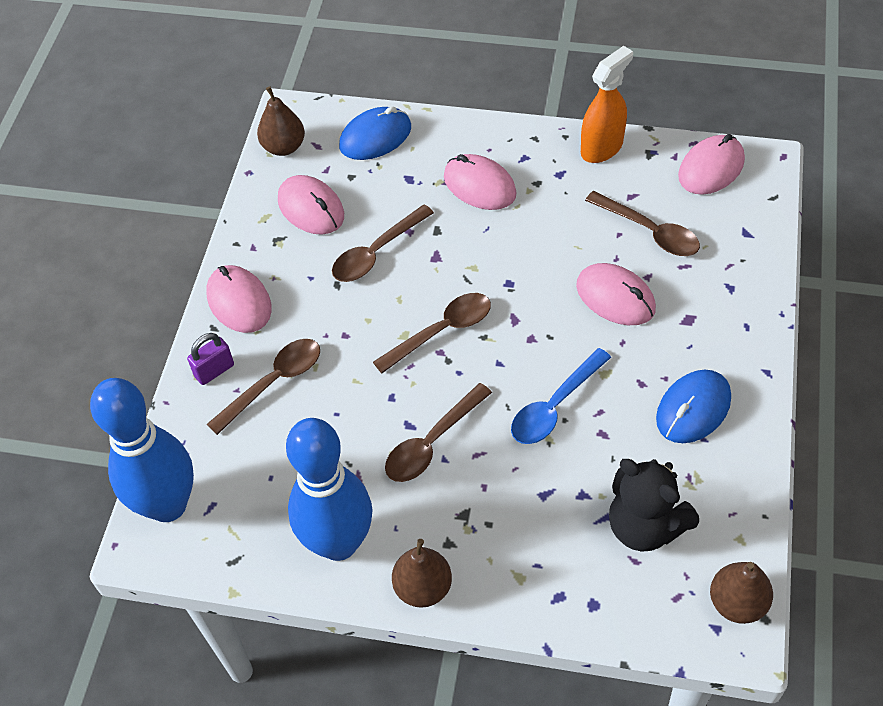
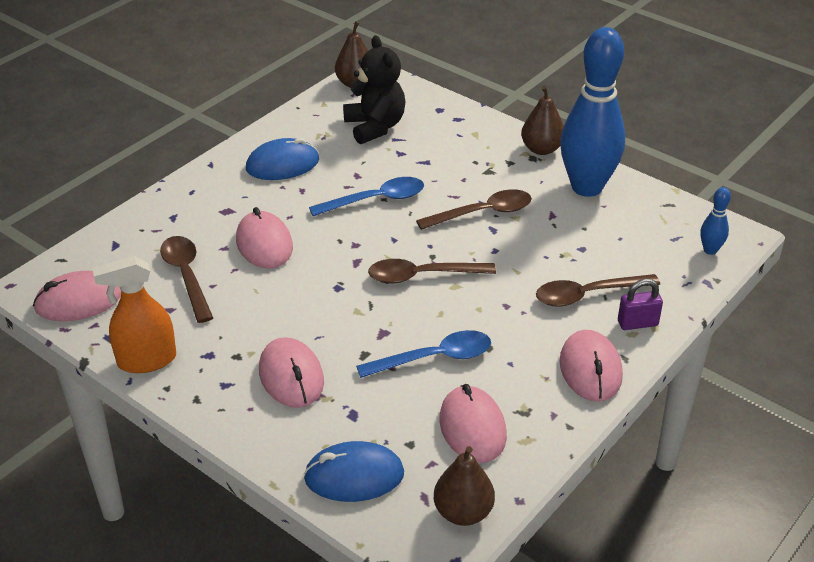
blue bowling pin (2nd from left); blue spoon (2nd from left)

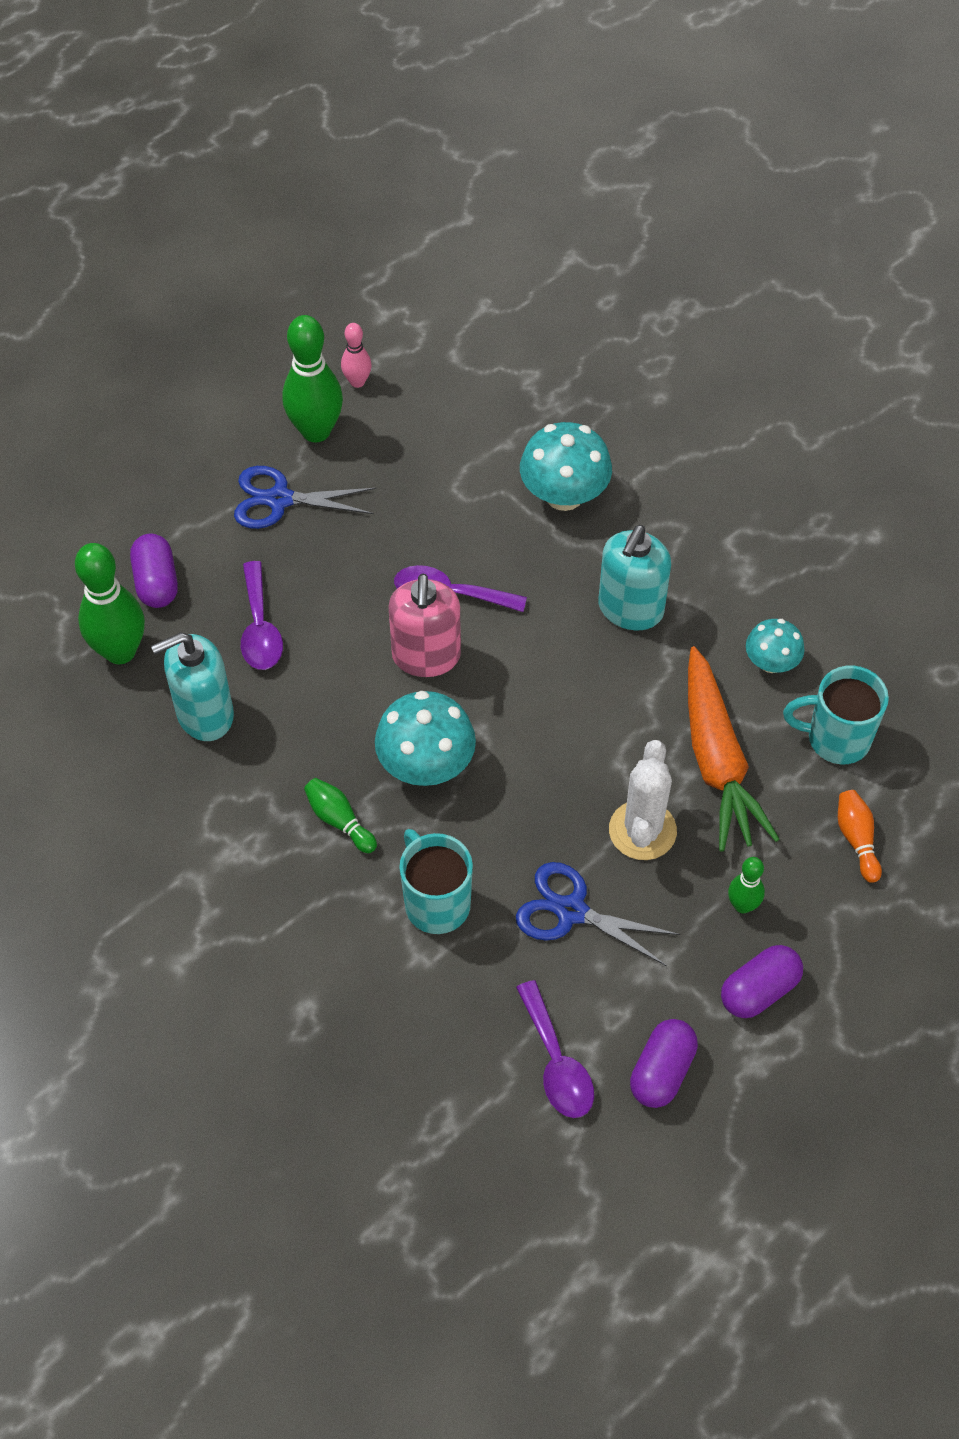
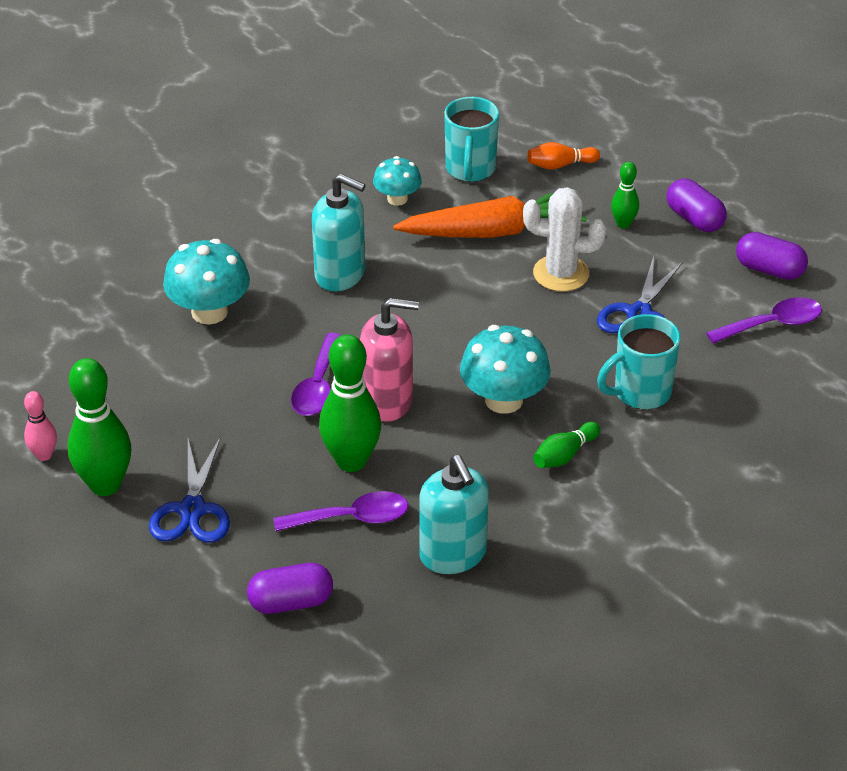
green bowling pin (2nd from left)

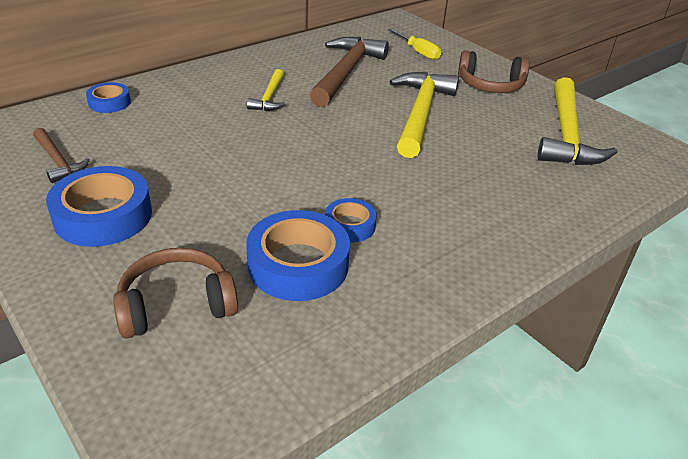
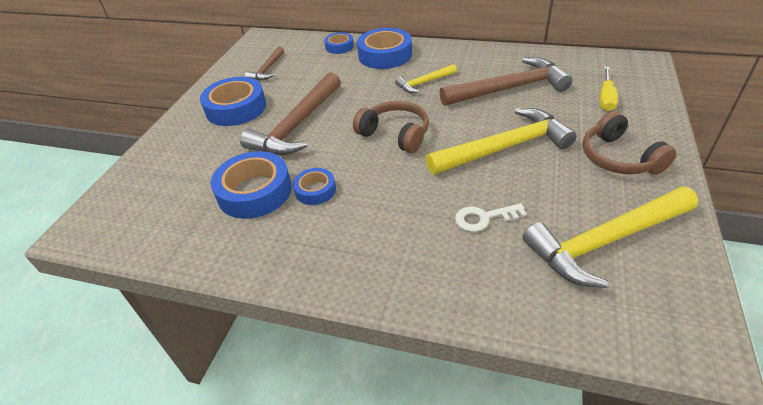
brown headphones (1st from left); brown hammer (2nd from left); blue tape (5th from left); white key

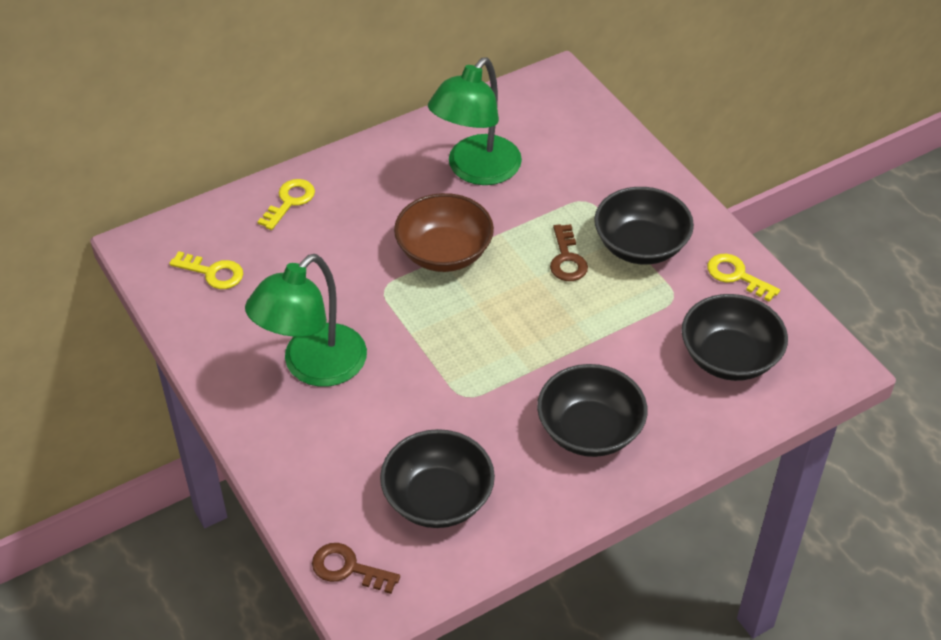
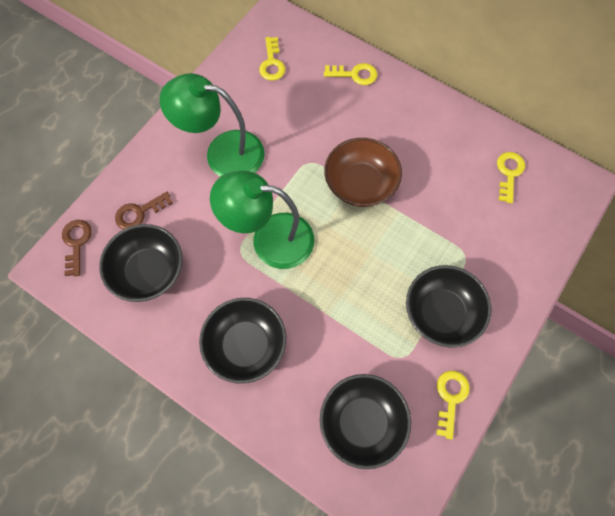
green lamp (2nd from left); brown key (2nd from left); yellow key (4th from left)

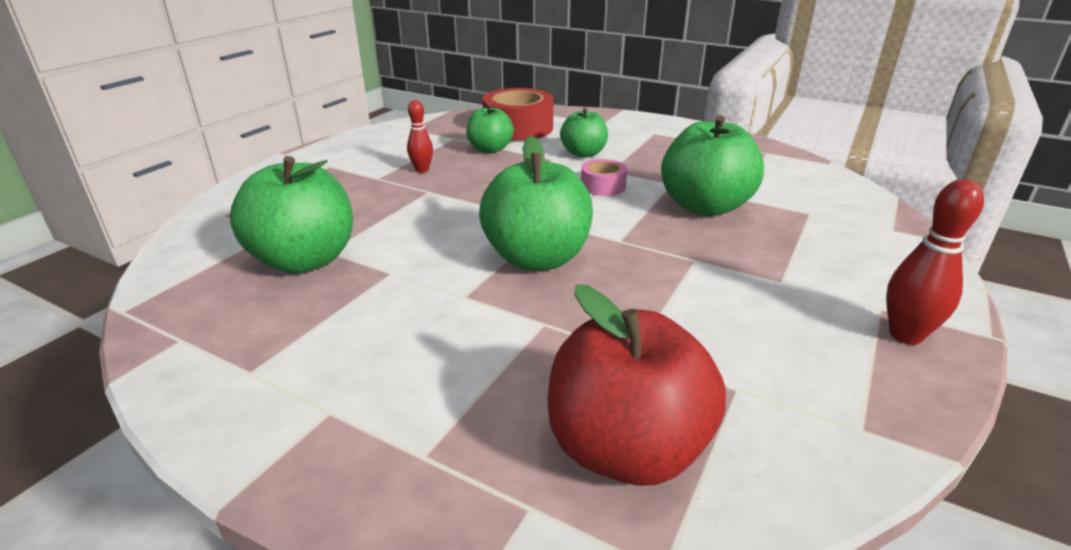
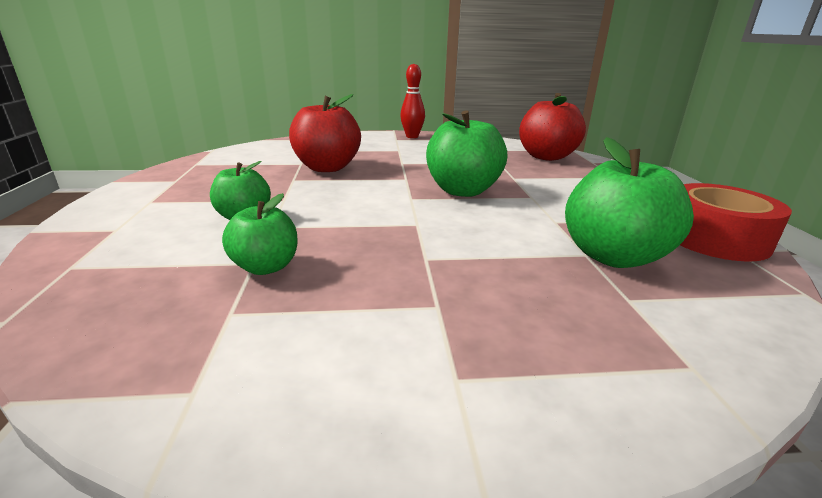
red bowling pin (1st from left in the first image); red tape; pink tape; red apple (1st from left)

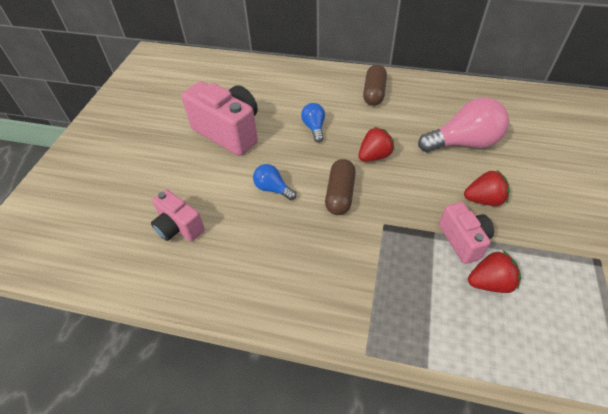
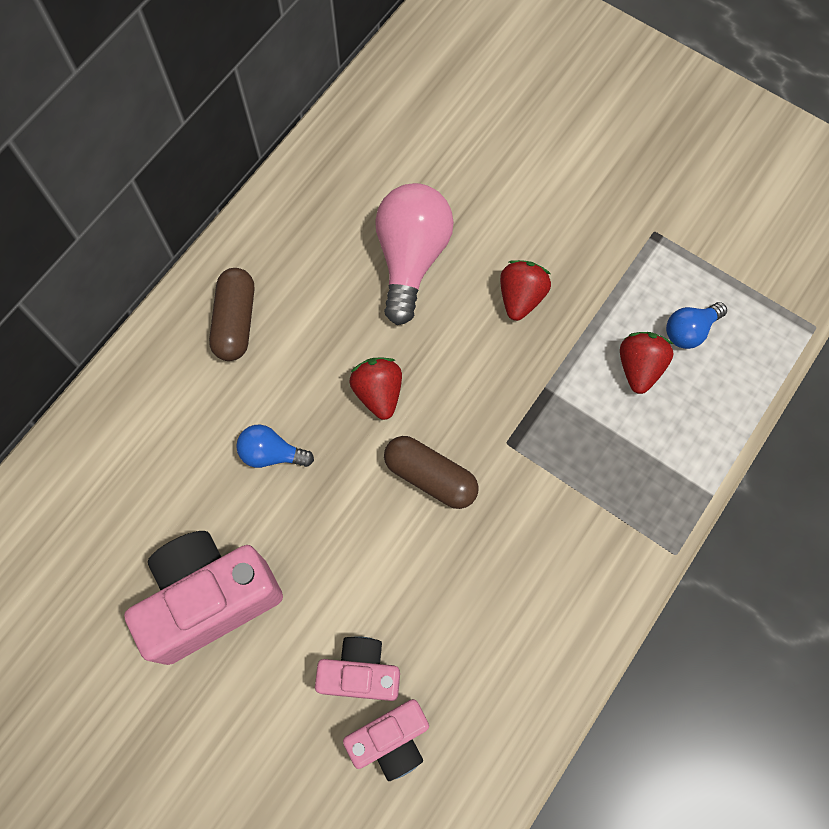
blue light bulb (2nd from left); brown capsule (1st from left); pink camera (2nd from left)

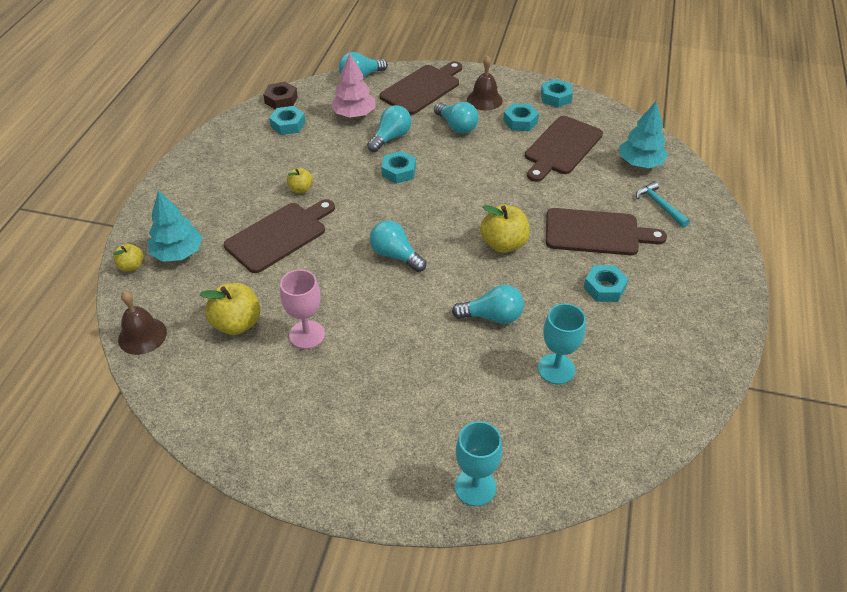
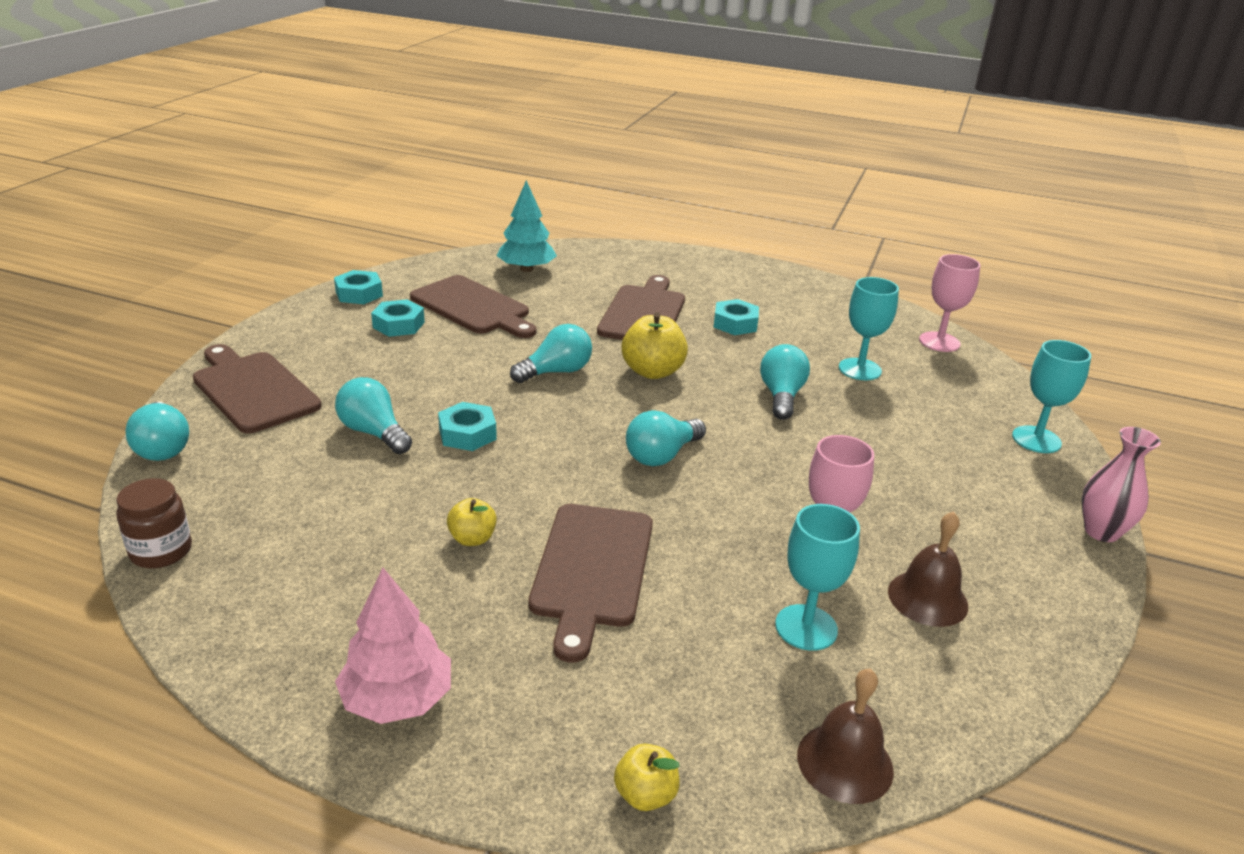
turquoise tree (1st from left in the first image); turquoise goblet (1st from left); brown cutting board (3rd from left); brown jar; turquoise nut (1st from left in the first image); pink tree; turquoise light bulb (3rd from left); brown bell (2nd from left); turquoise hammer; pink goblet (2nd from left); pink vase

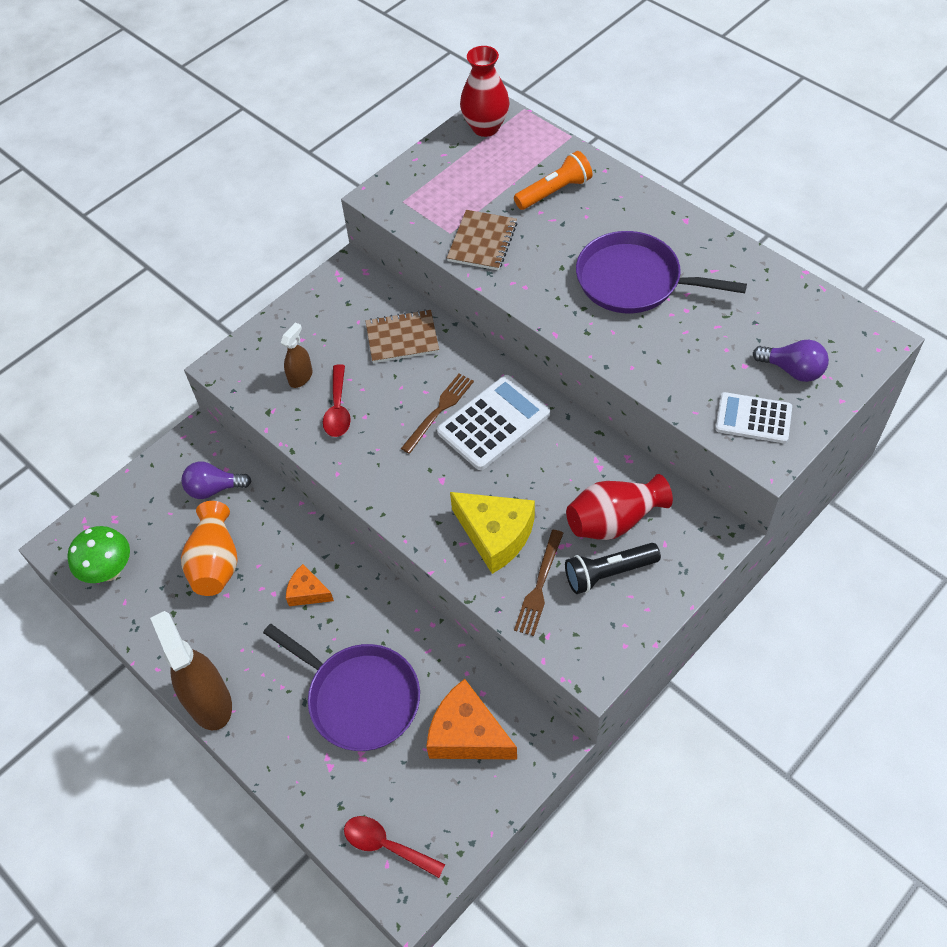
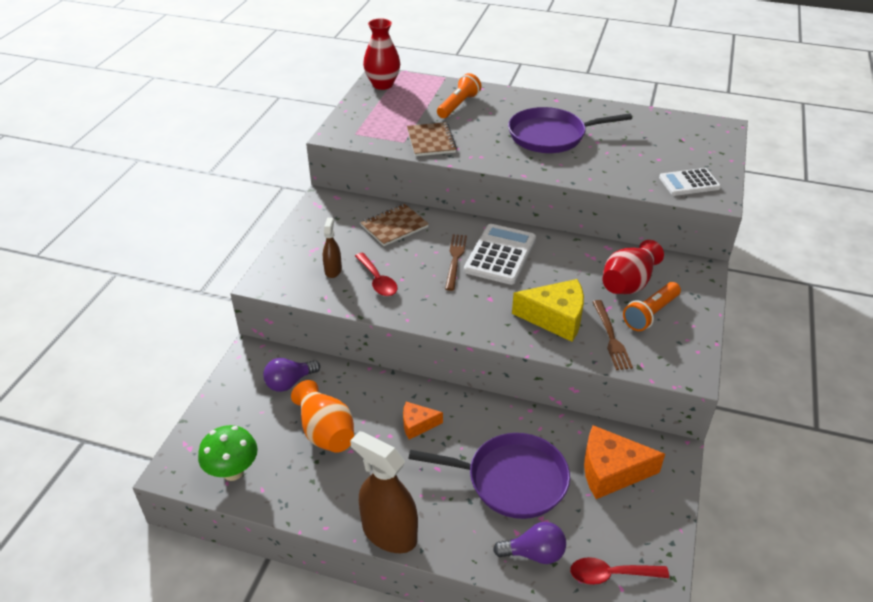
orange flashlight (2nd from left); purple light bulb (2nd from left)

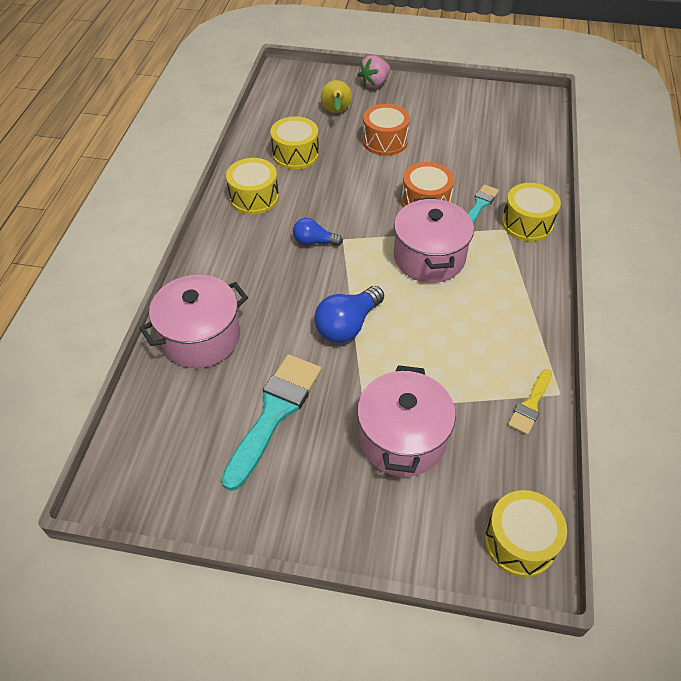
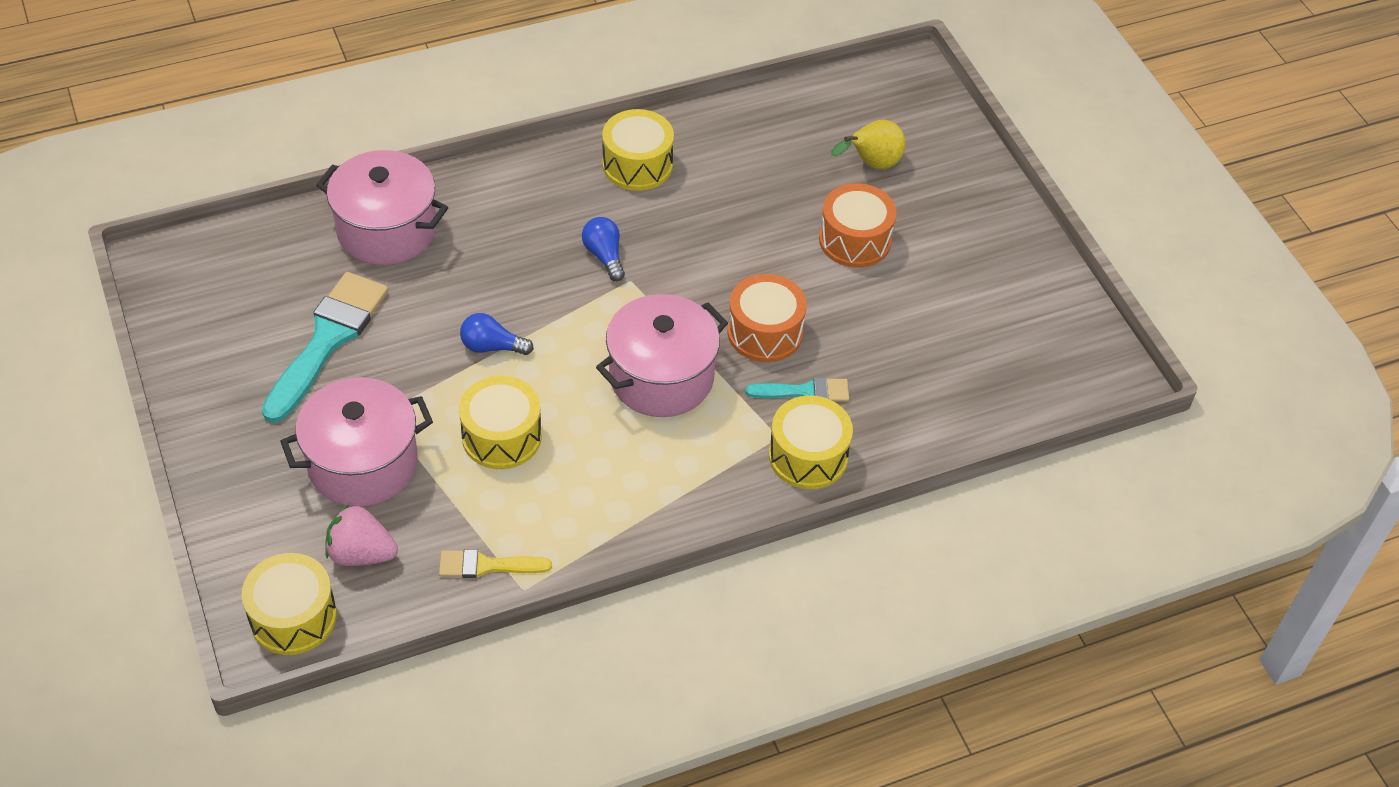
turquoise brush (1st from left); yellow drum (2nd from left); blue light bulb (1st from left); pink strawberry

